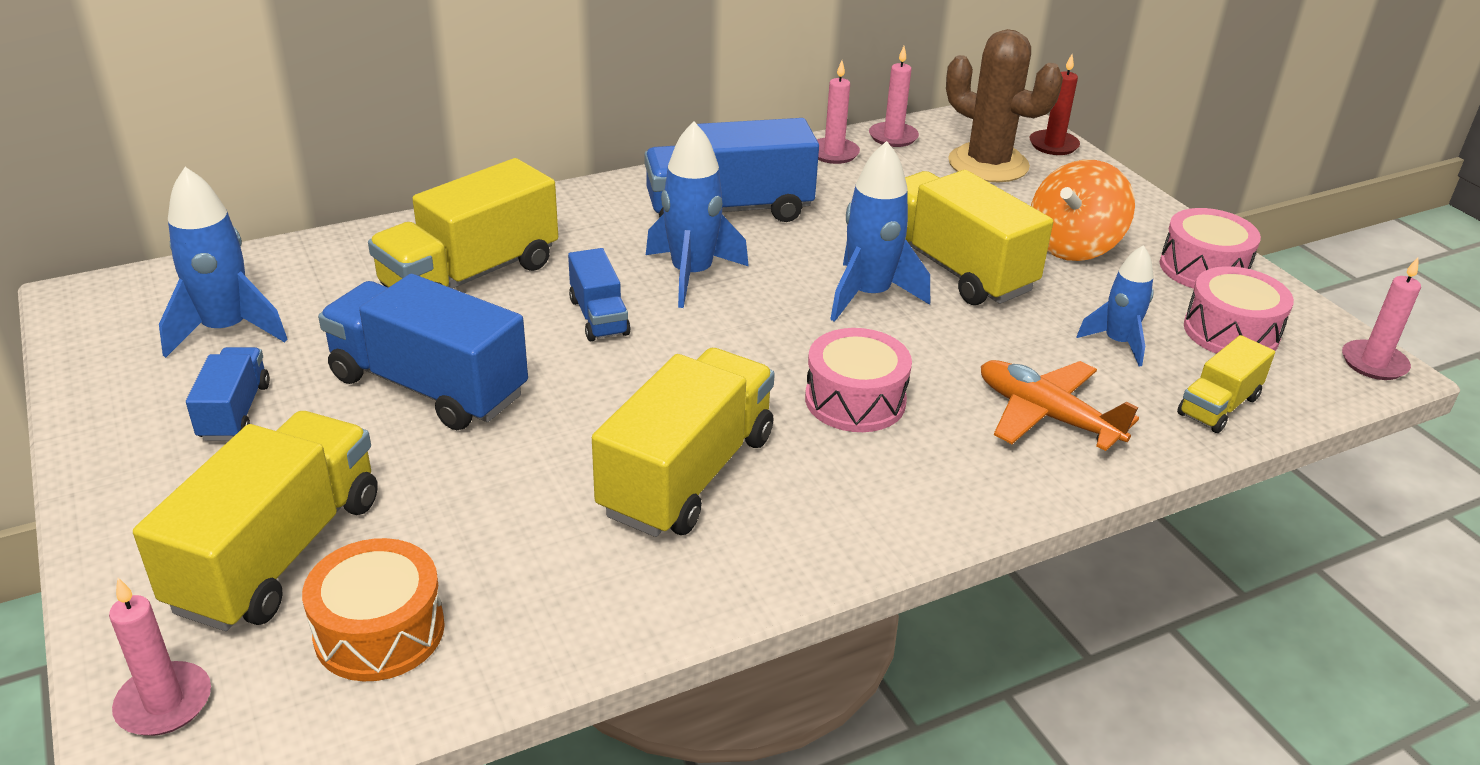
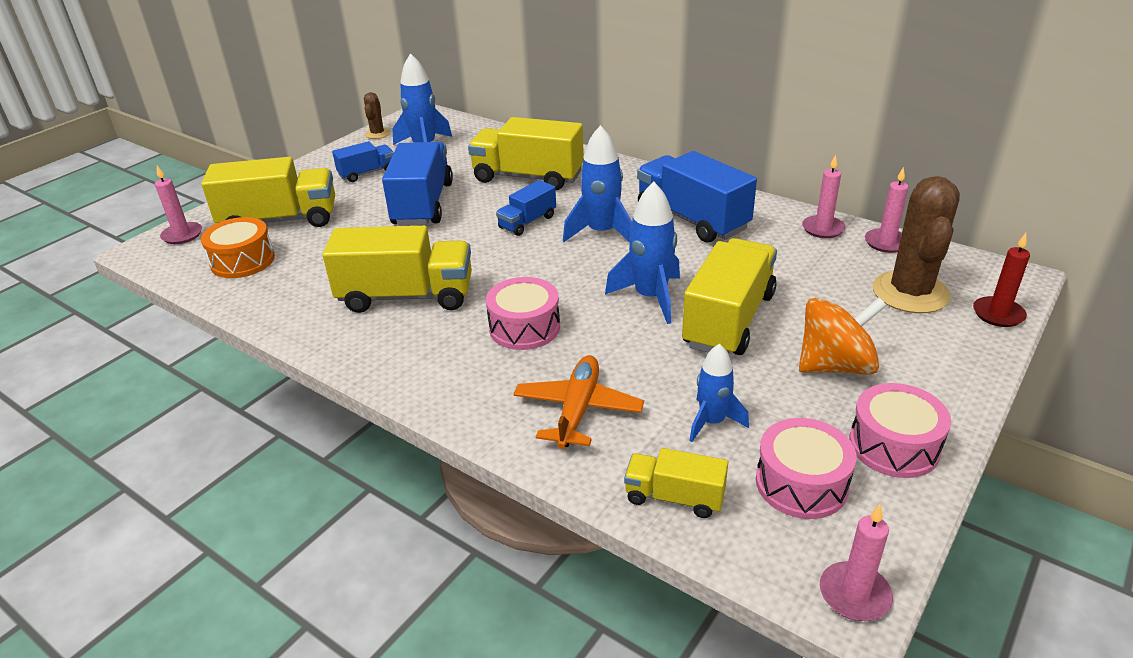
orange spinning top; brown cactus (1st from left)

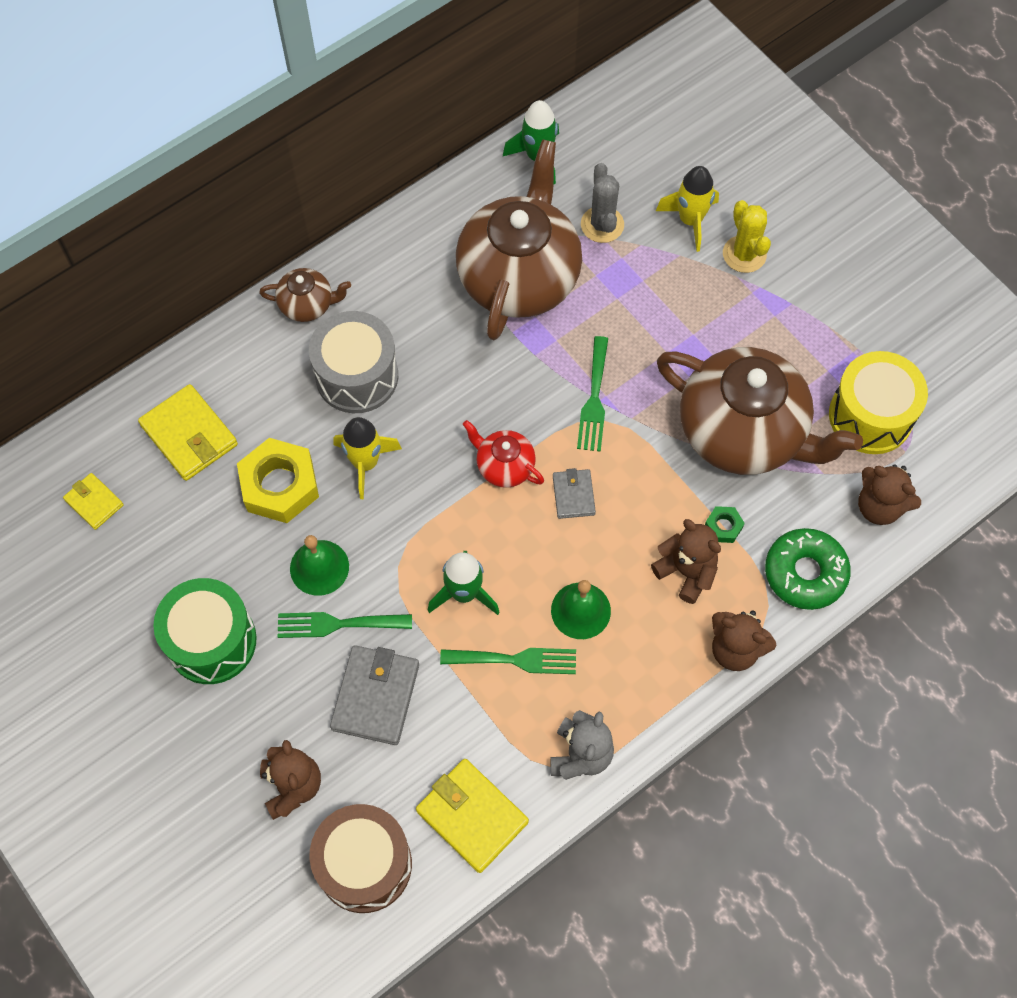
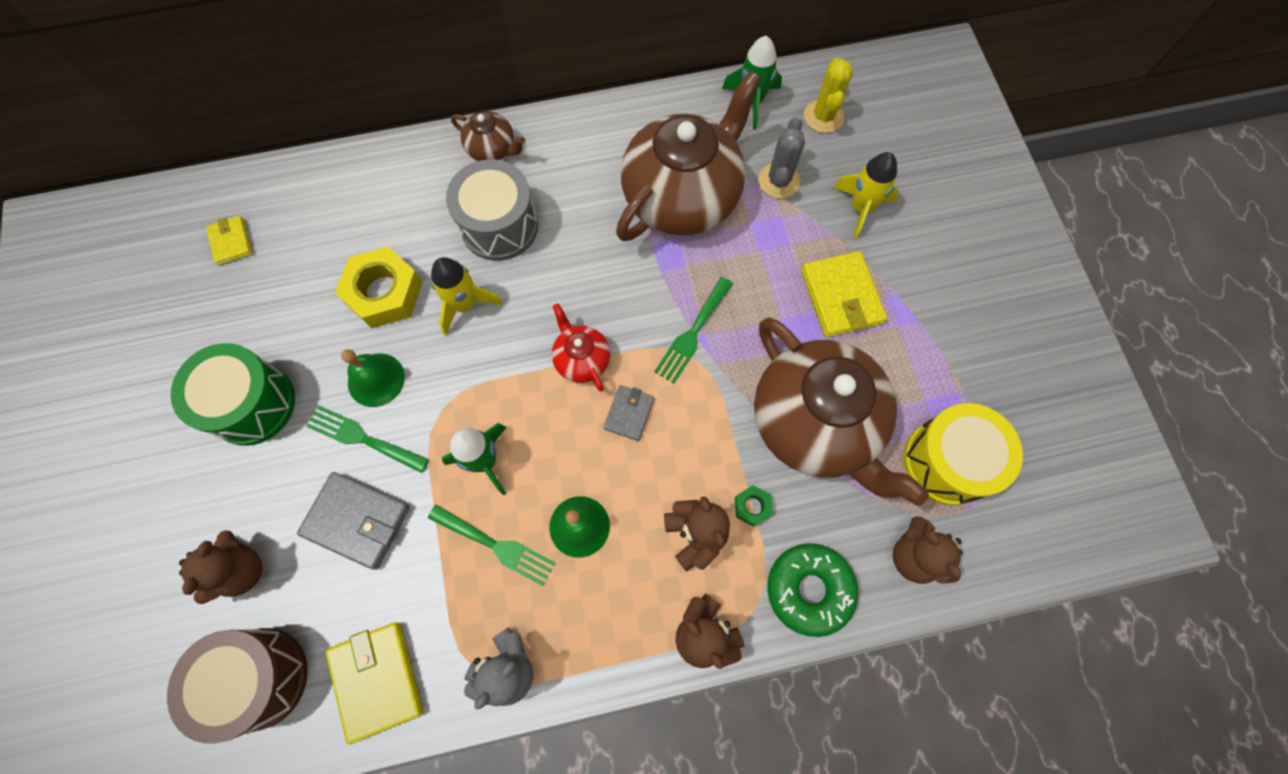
yellow wallet (3rd from left); grey wallet (1st from left); yellow cactus

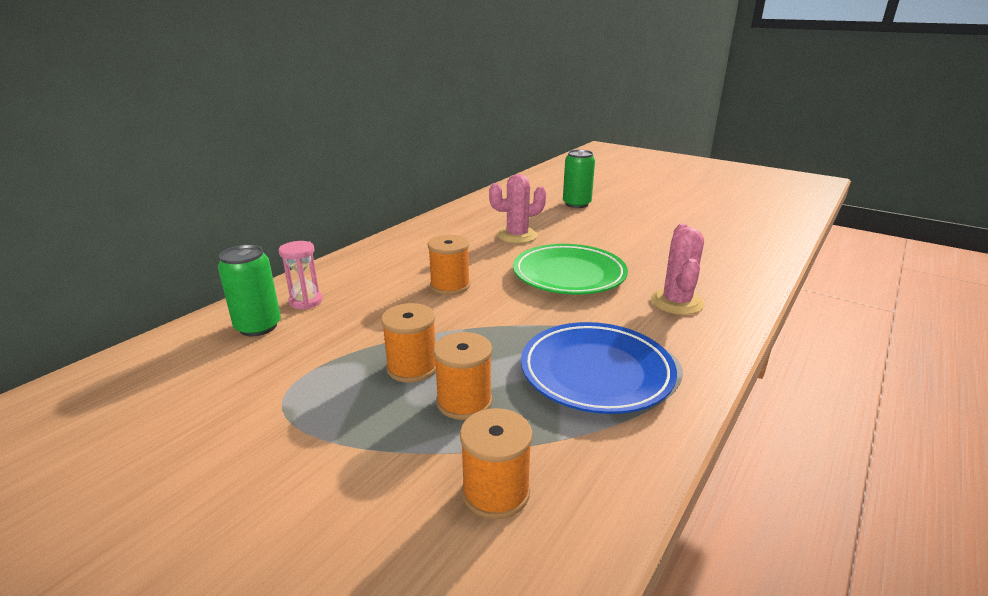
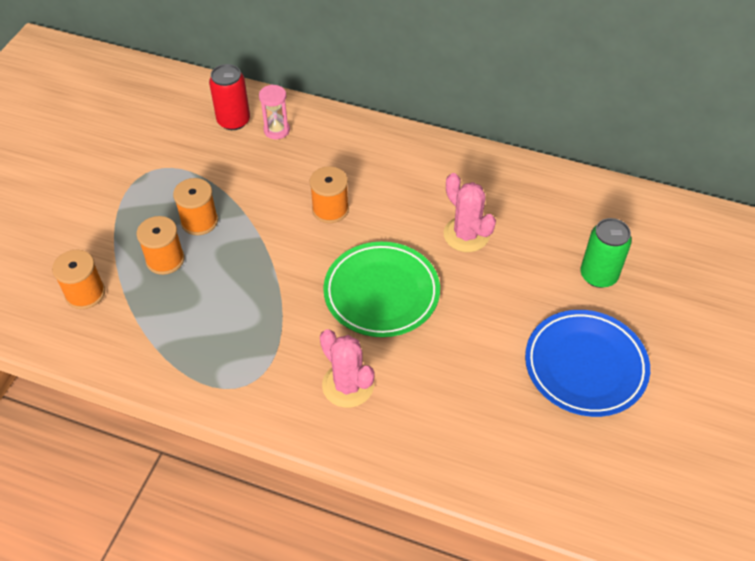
red can; blue plate; pink cactus (1st from left)

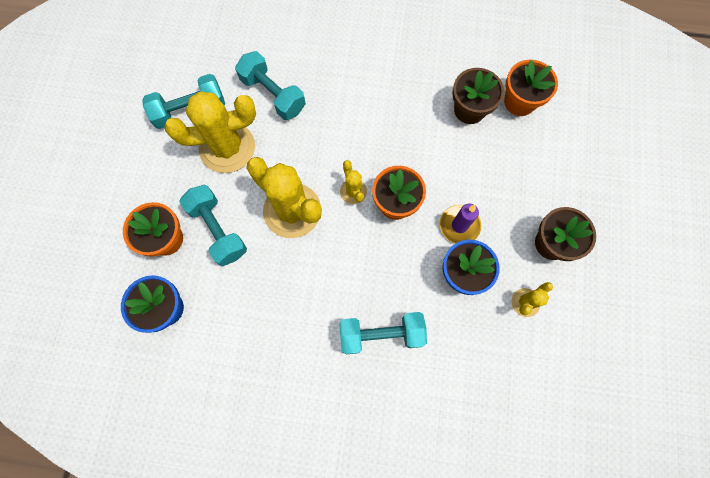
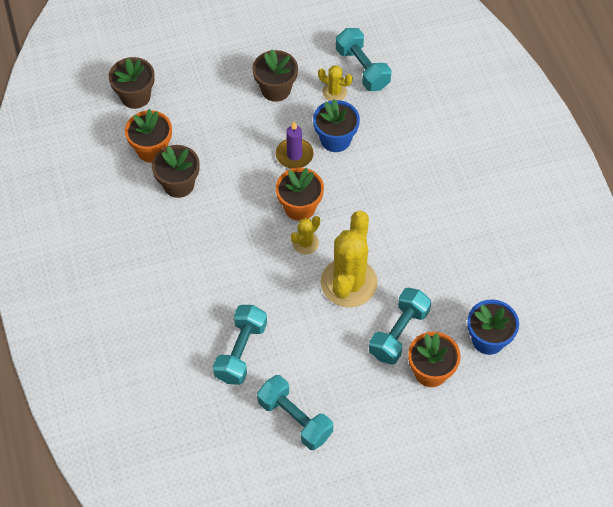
yellow cactus (1st from left in the first image); turquoise dumbbell (3rd from left); brown flower pot (1st from left)

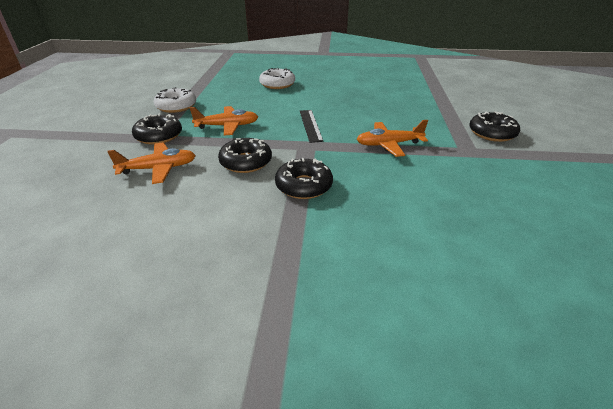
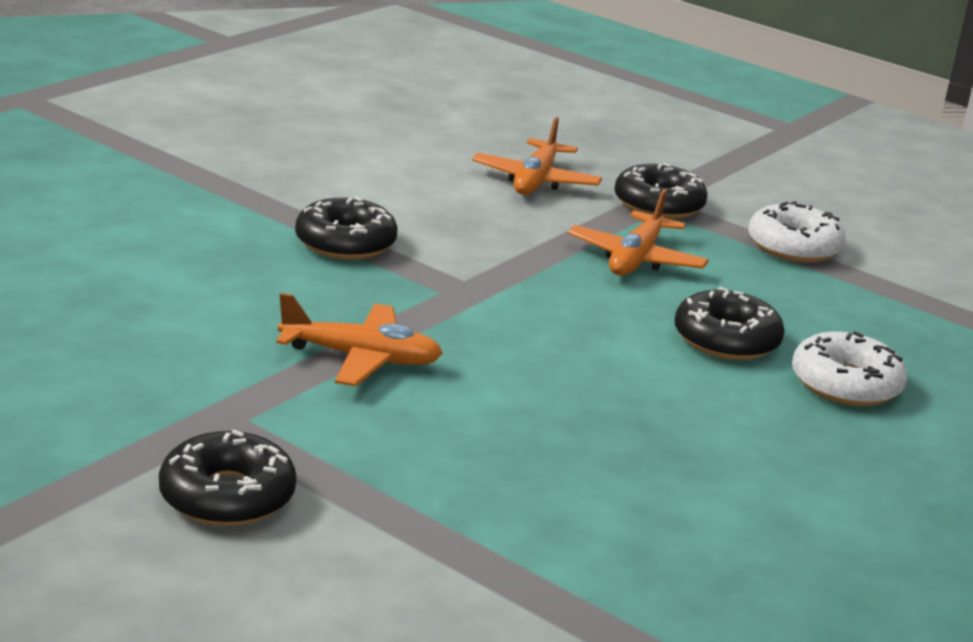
black donut (4th from left); black ruler; orange plane (1st from left)

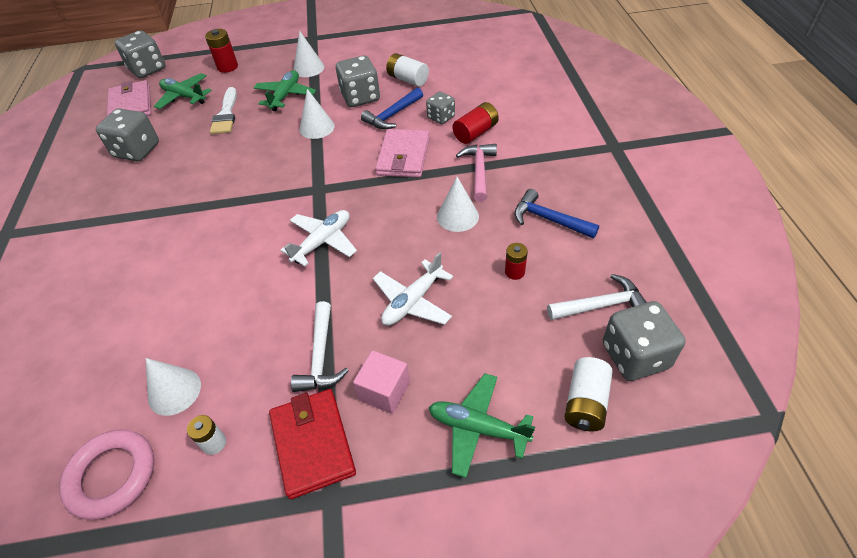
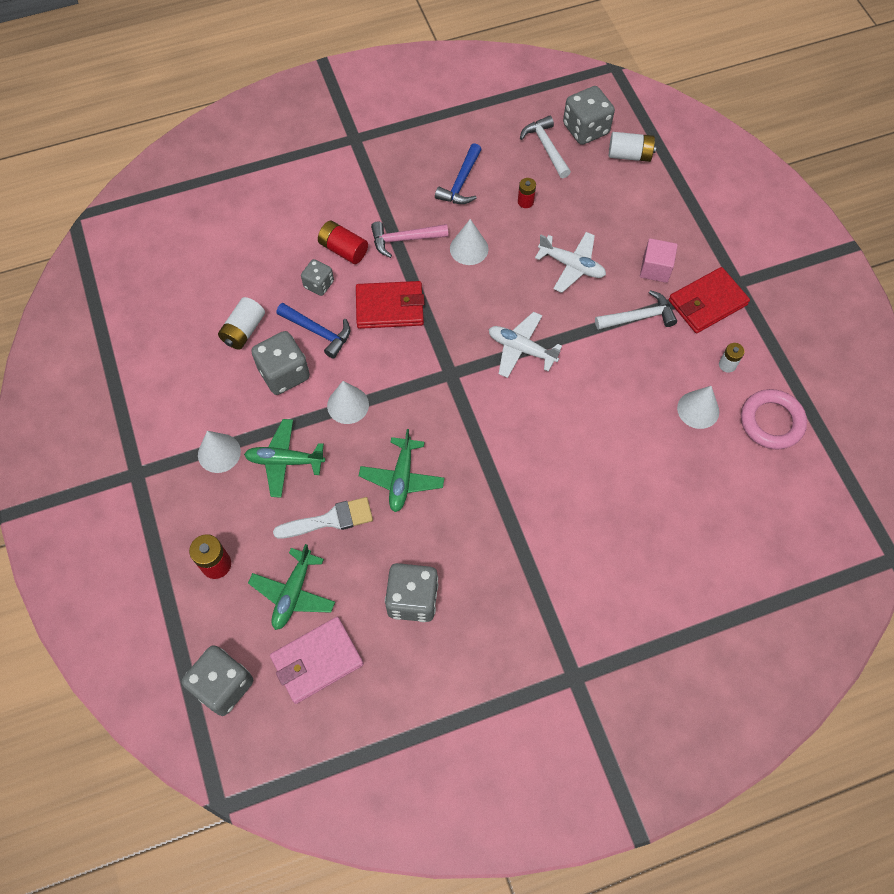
red wallet (1st from left); green plane (3rd from left)

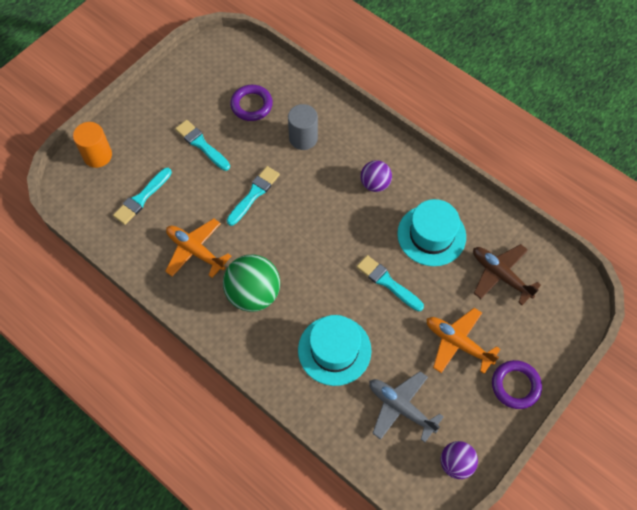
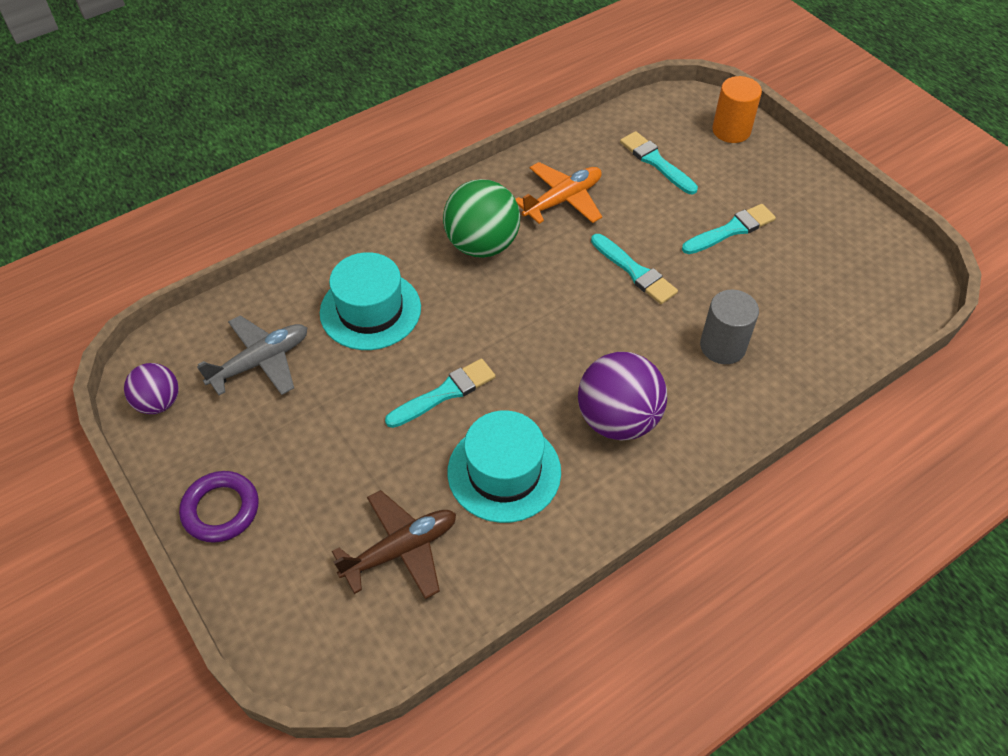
purple ring (1st from left in the first image); purple ball (2nd from left); orange plane (2nd from left in the first image)

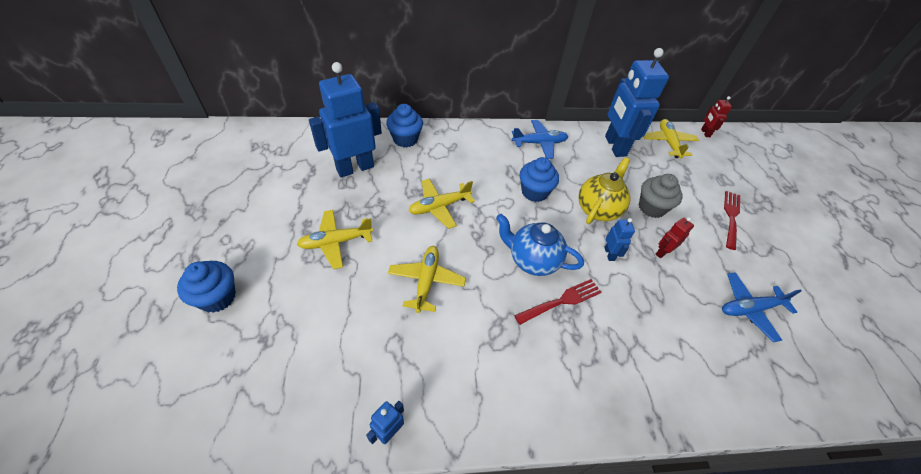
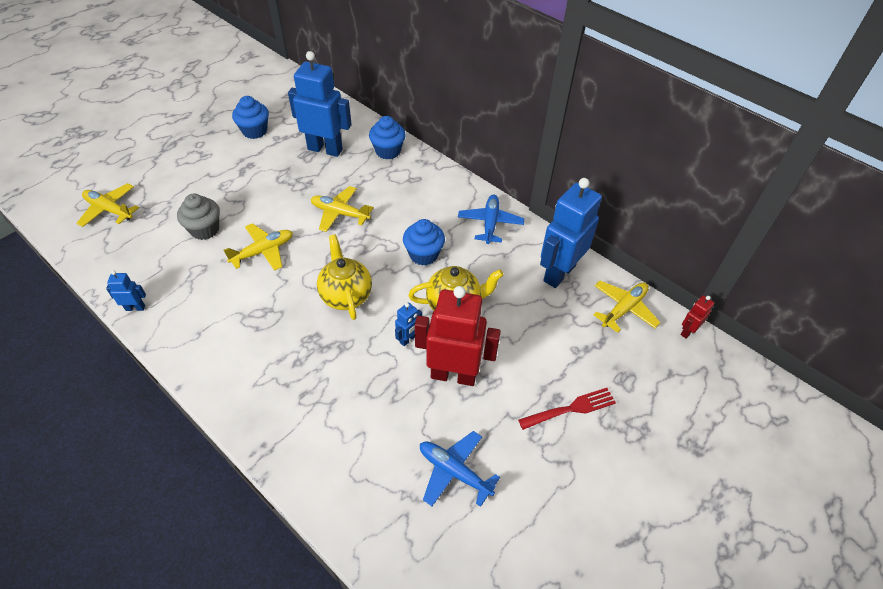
blue cupcake (1st from left); yellow plane (1st from left); yellow teapot (1st from left); blue plane (2nd from left); red fork (1st from left in the first image); grey cupcake; red robot (1st from left)

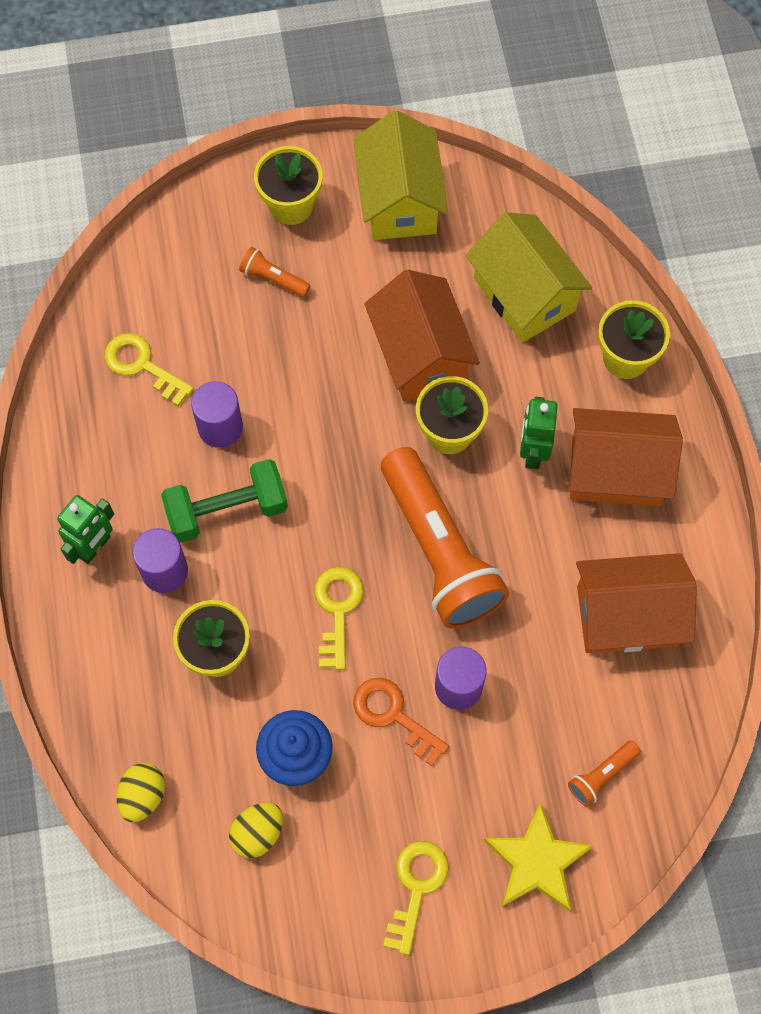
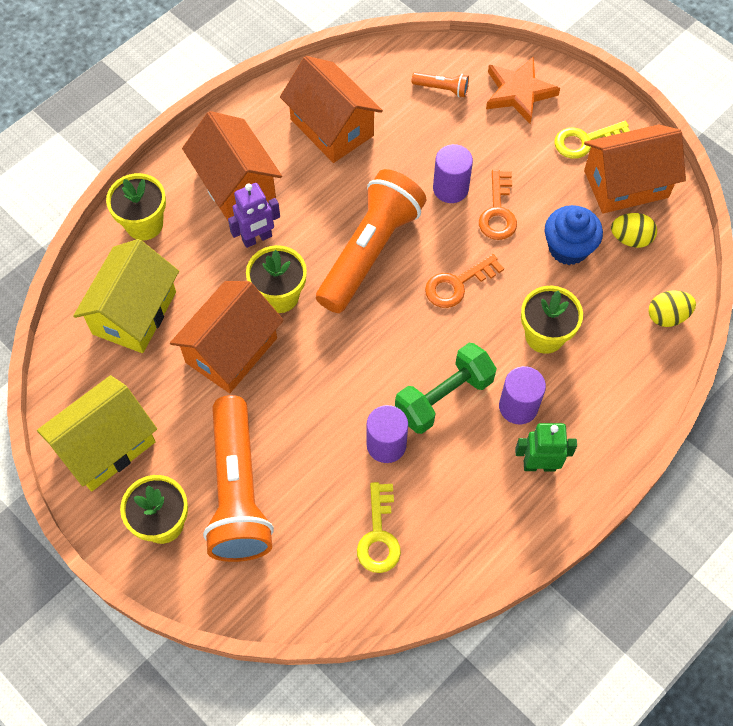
green dumbbell; orange flashlight (1st from left); orange key (1st from left); orange star; purple robot; orange house (4th from left)

